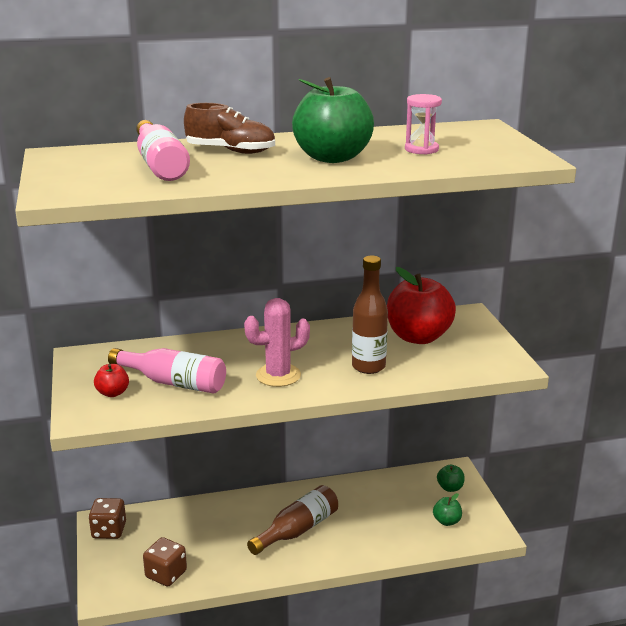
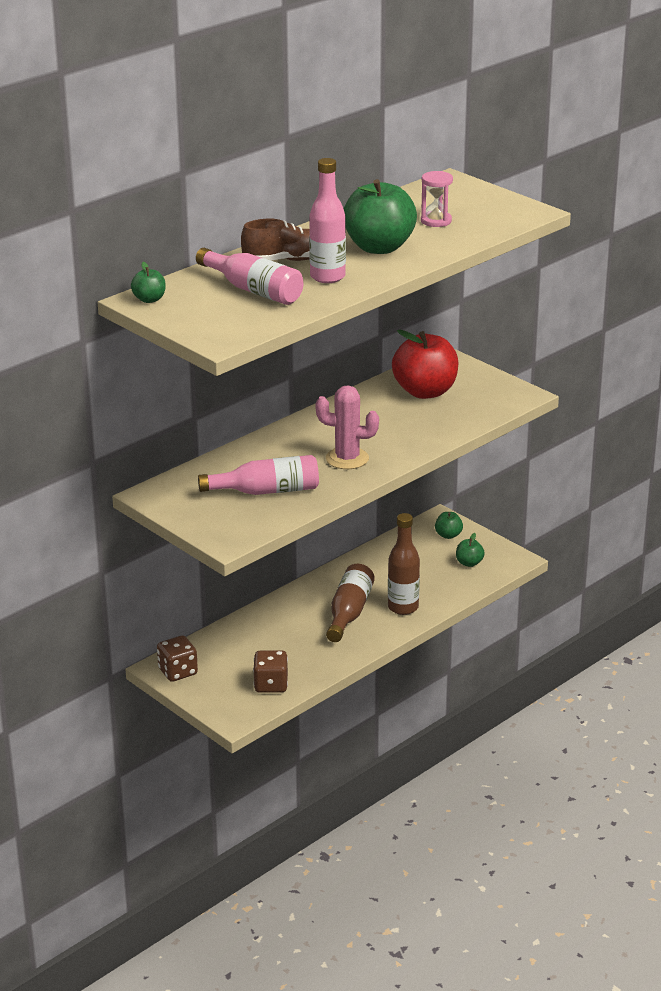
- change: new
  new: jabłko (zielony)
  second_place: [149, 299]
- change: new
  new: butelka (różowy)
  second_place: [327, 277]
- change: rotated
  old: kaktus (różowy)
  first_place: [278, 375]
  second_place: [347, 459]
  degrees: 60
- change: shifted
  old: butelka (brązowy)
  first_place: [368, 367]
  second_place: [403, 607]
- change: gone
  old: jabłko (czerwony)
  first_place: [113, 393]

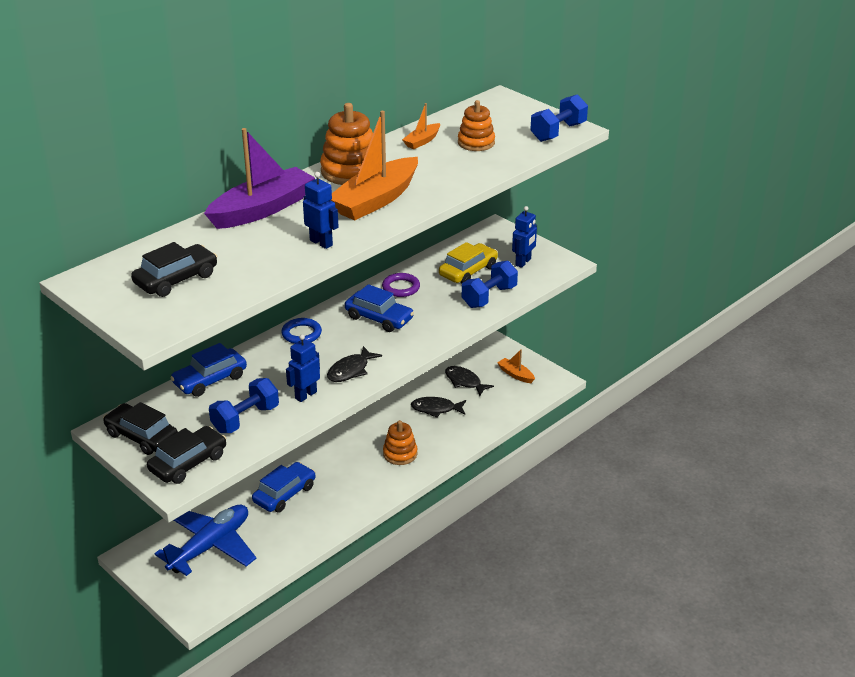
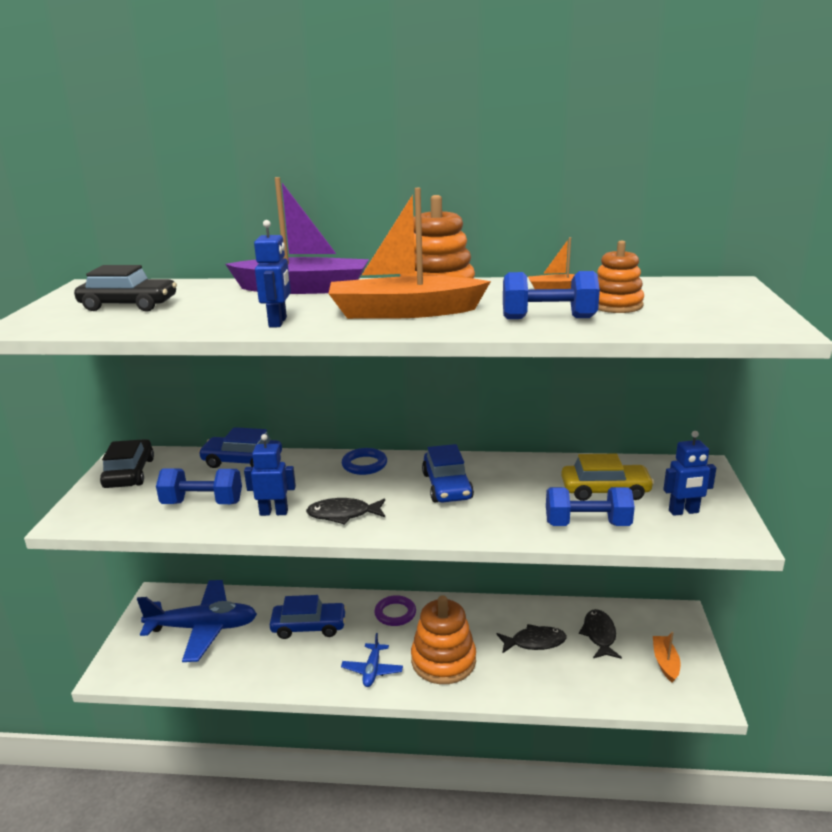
- change: new
  new: samolot (niebieski)
  second_place: [372, 670]
- change: shifted
  old: pierścień (fioletowy)
  first_place: [401, 288]
  second_place: [395, 613]
- change: scaled
  old: zabawka nakładanka (pomarańczowy)
  first_place: [400, 454]
  second_place: [443, 661]
  factor: 1.55
- change: rotated
  old: ryba (czarny)
  first_place: [436, 409]
  second_place: [535, 642]
  degrees: 120
- change: shifted
  old: hantel (niebieski)
  first_place: [558, 132]
  second_place: [548, 318]
- change: gone
  old: samochód (czarny)
  first_place: [188, 463]

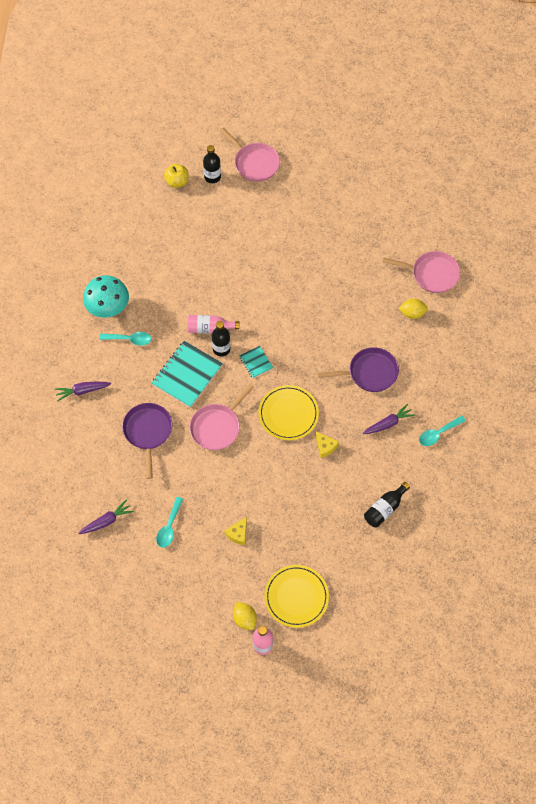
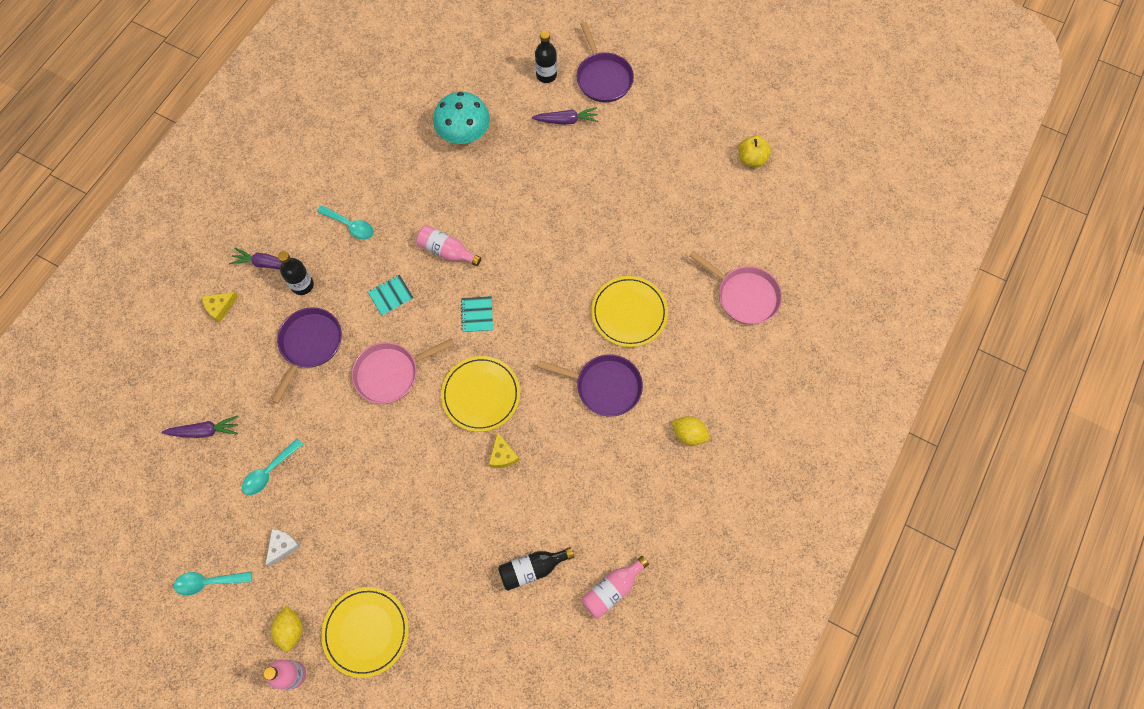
- change: shifted
  old: łyżka (turkusowy)
  first_place: [438, 434]
  second_place: [208, 582]
- change: shifted
  old: ser (żółty)
  first_place: [238, 533]
  second_place: [220, 307]
- change: new
  new: ser (biały)
  second_place: [283, 546]
- change: shifted
  old: butelka (czarny)
  first_place: [221, 349]
  second_place: [302, 285]
- change: scaled
  old: zeszyt (turkusowy)
  first_place: [187, 375]
  second_place: [391, 295]
  factor: 0.5
- change: shifted
  old: grzyb (turkusowy)
  first_place: [108, 308]
  second_place: [464, 134]
- change: shifted
  old: marchewka (fioletowy)
  first_place: [388, 423]
  second_place: [566, 120]
- change: repainted
  old: patelnia (różowy)
  new: patelnia (fioletowy)
  first_place: [254, 163]
  second_place: [603, 78]
- change: new
  new: butelka (różowy)
  second_place: [612, 589]
- change: new
  new: talerz (żółty)
  second_place: [629, 313]
- change: shifted
  old: cytryna (żółty)
  first_place: [412, 313]
  second_place: [689, 434]
- change: shifted
  old: jabłko (żółty)
  first_place: [177, 182]
  second_place: [751, 159]

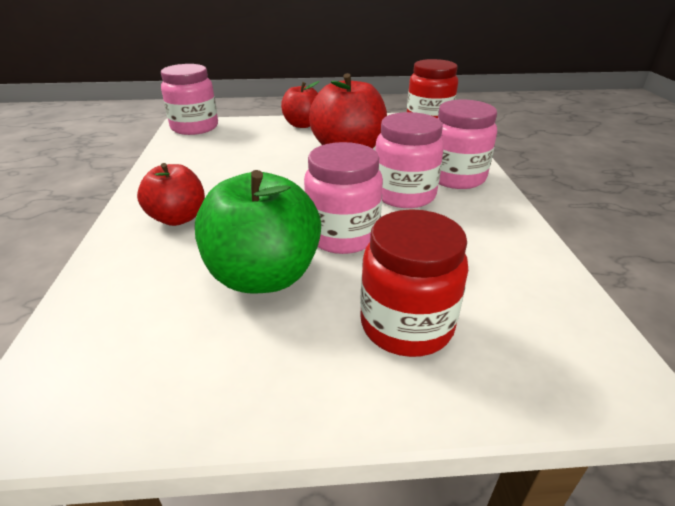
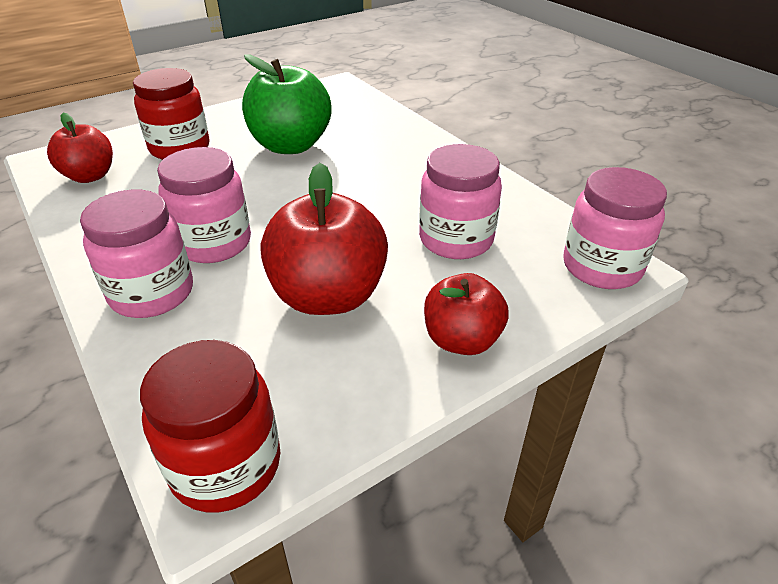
- change: shifted
  old: jabłko (czerwony)
  first_place: [178, 218]
  second_place: [90, 176]
- change: shifted
  old: słoik (różowy)
  first_place: [342, 235]
  second_place: [456, 239]

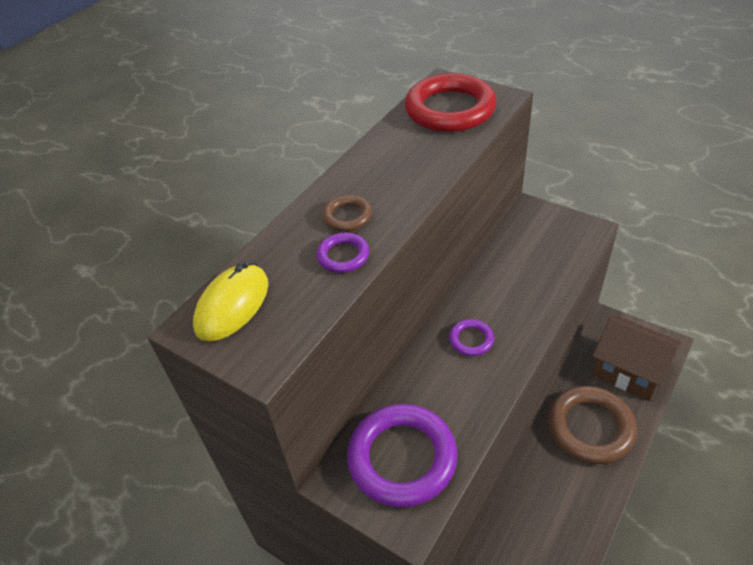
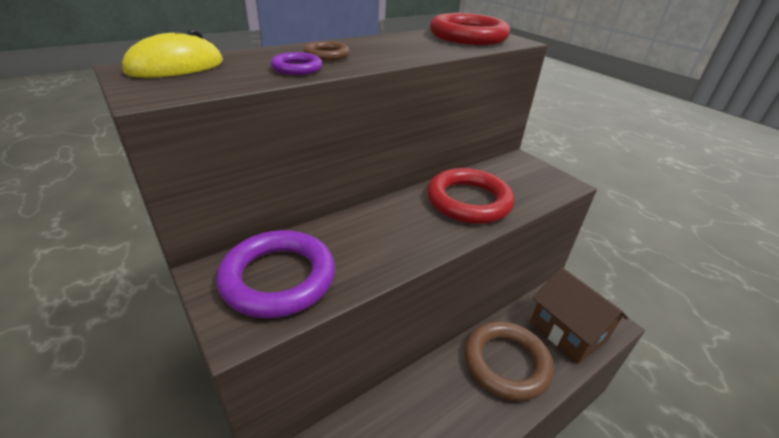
- change: new
  new: pierścień (czerwony)
  second_place: [469, 201]
- change: gone
  old: pierścień (fioletowy)
  first_place: [471, 340]

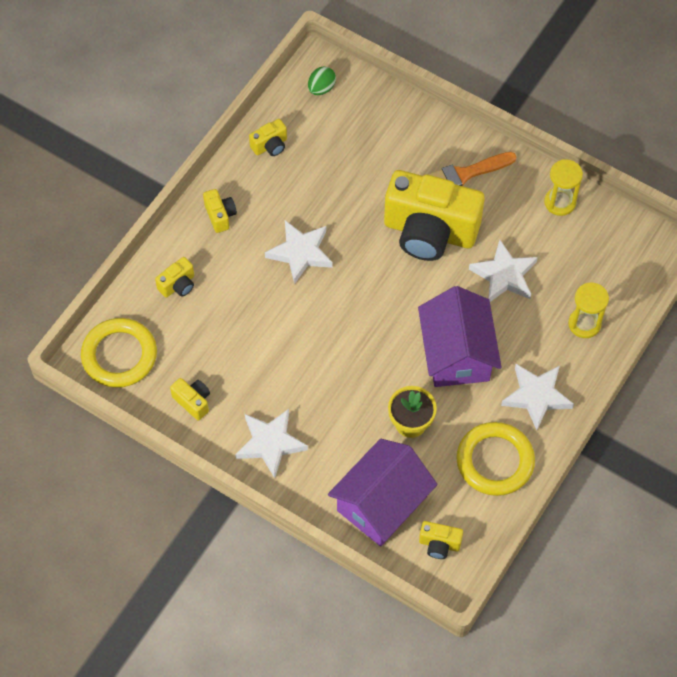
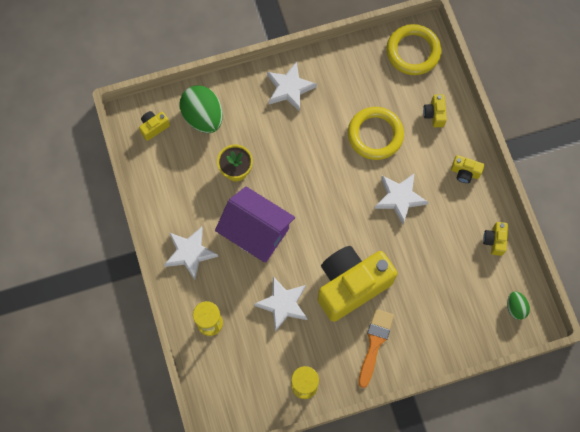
- change: swapped
  old: domek (fioletowy)
  new: jajko (zielony)
  first_place: [381, 504]
  second_place: [203, 117]
- change: shifted
  old: pierścień (żółty)
  first_place: [495, 461]
  second_place: [375, 135]
- change: gone
  old: aparat fotograficzny (żółty)
  first_place: [193, 402]

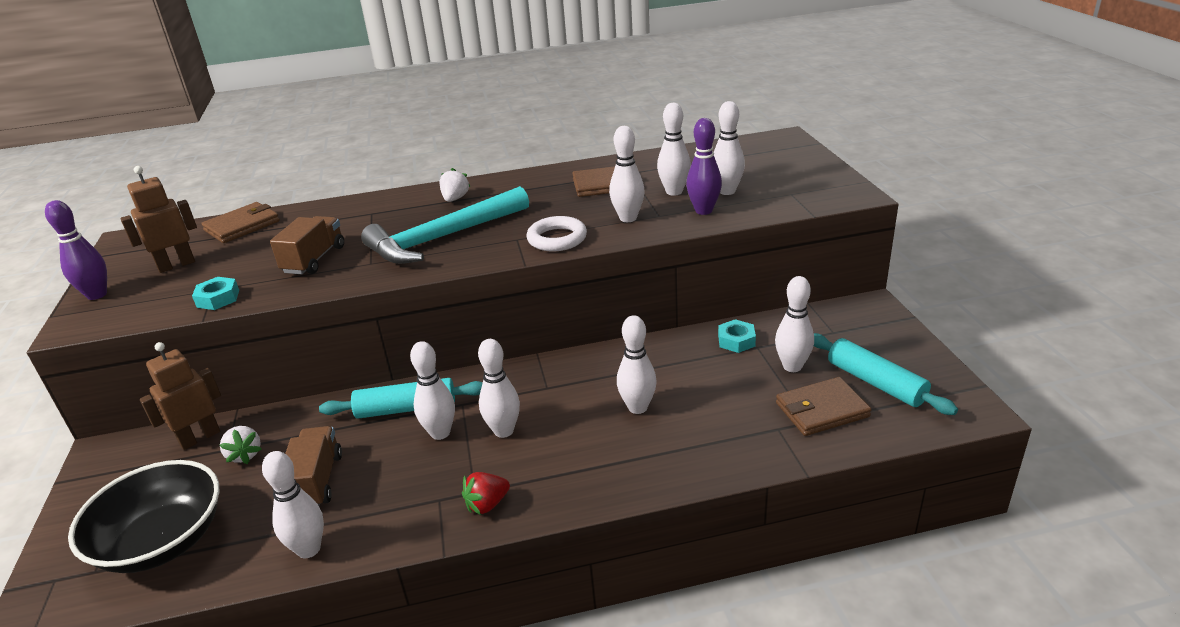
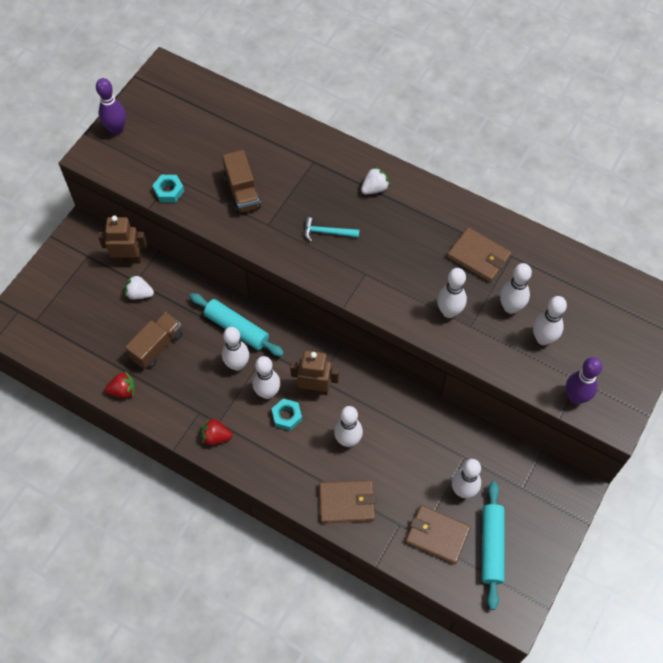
- change: swapped
  old: kręgiel (biały)
  new: truskawka (czerwony)
  first_place: [309, 549]
  second_place: [123, 390]
- change: rotated
  old: truskawka (biały)
  first_place: [245, 455]
  second_place: [139, 294]
  degrees: 90
- change: rotated
  old: ciężarówka (brązowy)
  first_place: [314, 259]
  second_place: [242, 192]
  degrees: 105
- change: shifted
  old: nakrętka (turkusowy)
  first_place: [736, 341]
  second_place: [287, 416]
- change: shifted
  old: robot (brązowy)
  first_place: [176, 265]
  second_place: [315, 388]
- change: scaled
  old: młotek (turkusowy)
  first_place: [443, 238]
  second_place: [327, 232]
  factor: 0.42
- change: shifted
  old: portfel (brązowy)
  first_place: [242, 226]
  second_place: [347, 503]
- change: shifted
  old: kręgiel (fioletowy)
  first_place: [703, 211]
  second_place: [575, 397]
- change: gone
  old: miska (czarny)
  first_place: [162, 541]
- change: gone
  old: pierścień (biały)
  first_place: [557, 239]

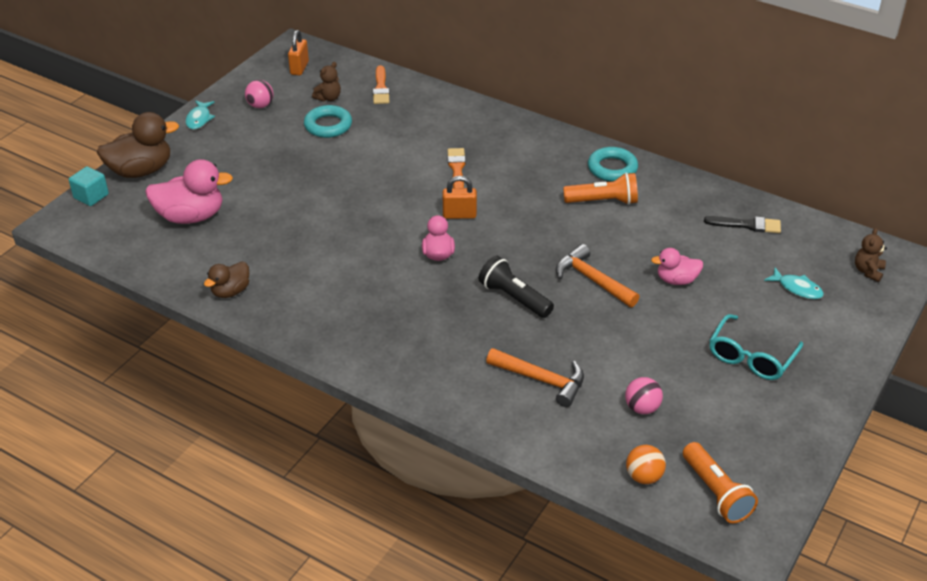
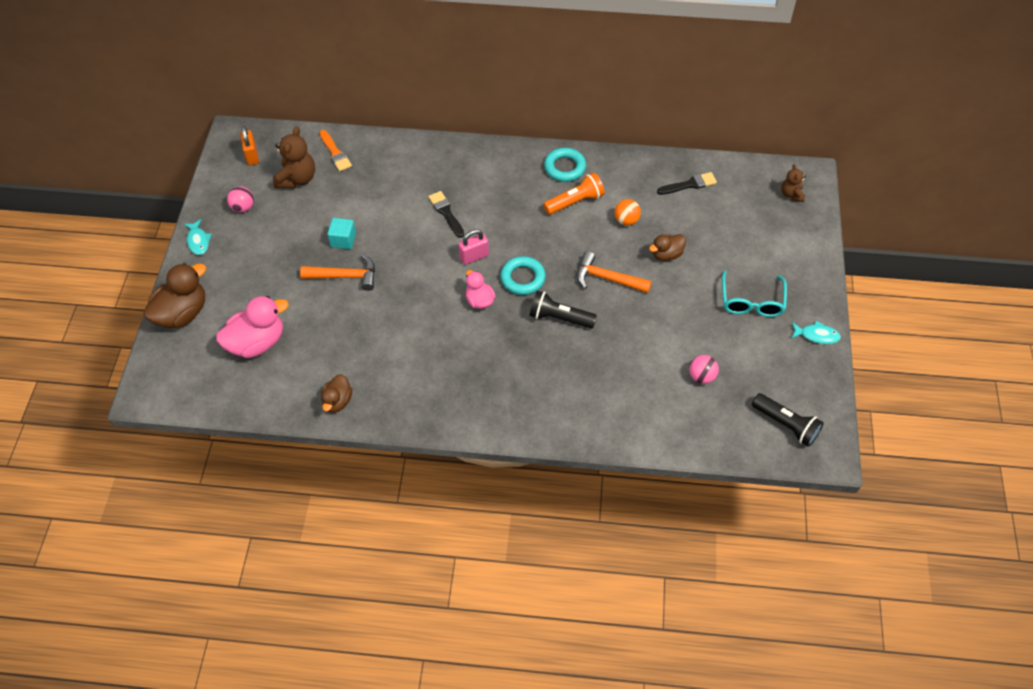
- change: scaled
  old: miś (brązowy)
  first_place: [328, 98]
  second_place: [297, 179]
  factor: 1.73
- change: shifted
  old: młotek (pomarańczowy)
  first_place: [542, 380]
  second_place: [345, 276]
- change: shifted
  old: sześcian (turkusowy)
  first_place: [91, 196]
  second_place: [343, 240]
- change: repainted
  old: pędzel (pomarańczowy)
  new: pędzel (czarny)
  first_place: [457, 169]
  second_place: [446, 213]
- change: repainted
  old: kłódka (pomarańczowy)
  new: kłódka (różowy)
  first_place: [459, 215]
  second_place: [474, 256]
- change: shifted
  old: pierścień (turkusowy)
  first_place: [328, 125]
  second_place: [523, 278]
- change: shifted
  old: piłka (pomarańczowy)
  first_place: [644, 476]
  second_place: [626, 220]
- change: repainted
  old: kaczka (różowy)
  new: kaczka (brązowy)
  first_place: [676, 280]
  second_place: [666, 254]
- change: repainted
  old: latarka (pomarańczowy)
  new: latarka (czarny)
  first_place: [716, 492]
  second_place: [786, 424]
- change: shifted
  old: ryba (turkusowy)
  first_place: [797, 288]
  second_place: [816, 335]

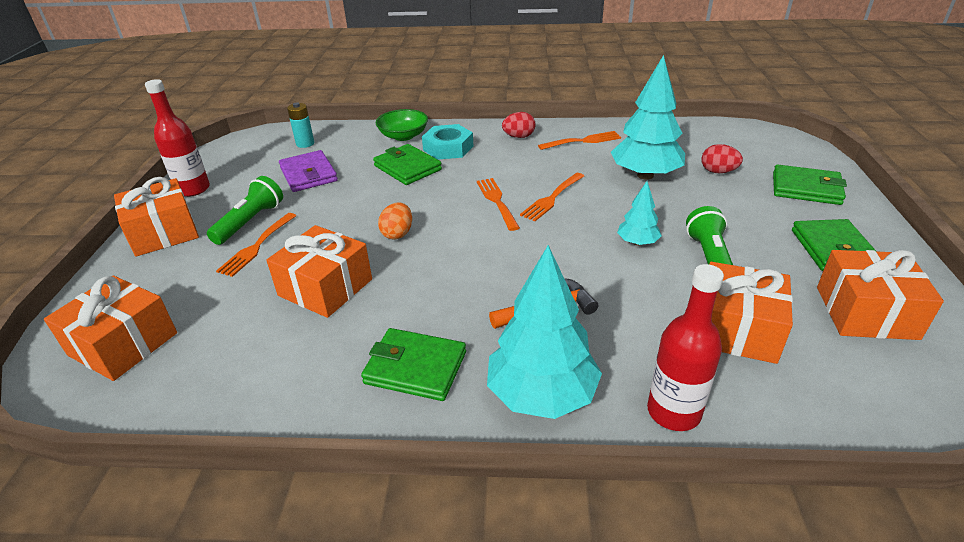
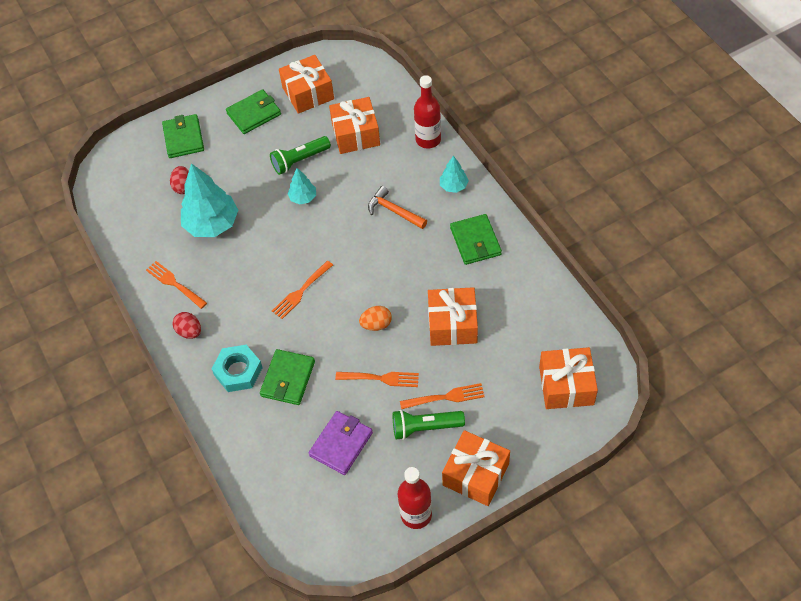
- change: shifted
  old: widelec (pomarańczowy)
  first_place: [552, 198]
  second_place: [381, 378]
- change: scaled
  old: drzewko (turkusowy)
  first_place: [541, 394]
  second_place: [453, 186]
  factor: 0.51
- change: gone
  old: bateria (turkusowy)
  first_place: [305, 144]
- change: gone
  old: miska (zielony)
  first_place: [403, 136]

